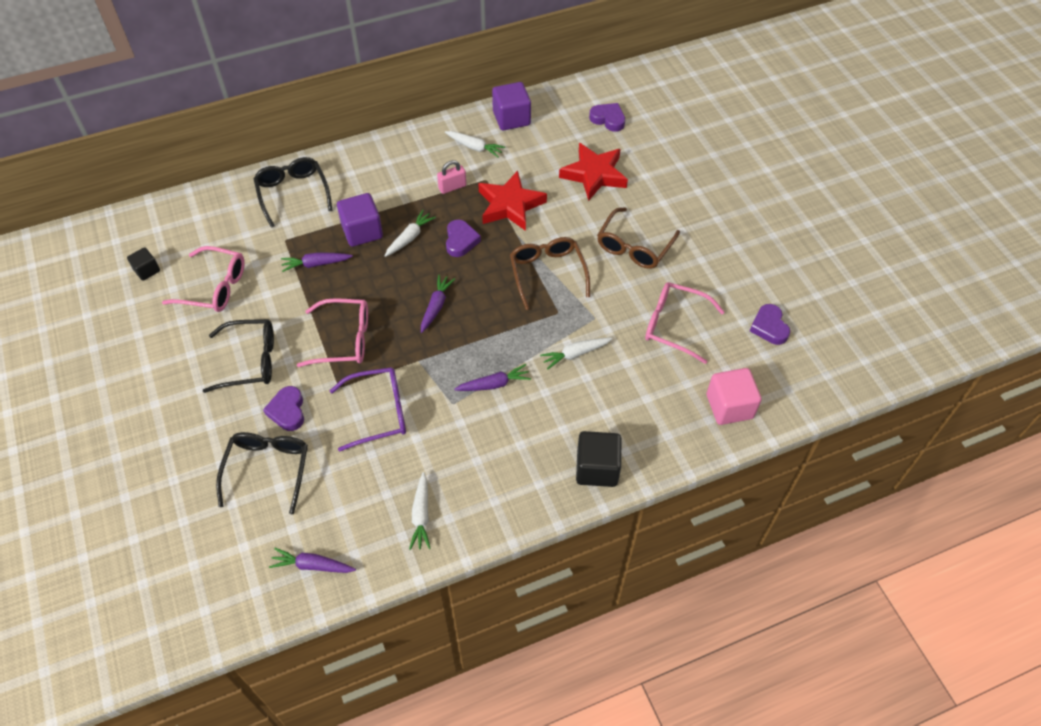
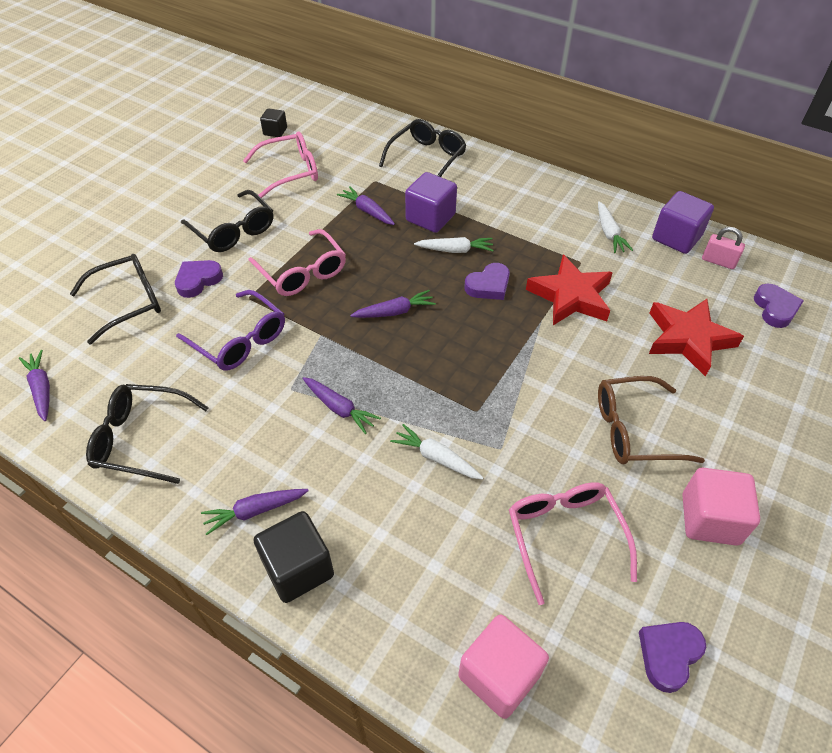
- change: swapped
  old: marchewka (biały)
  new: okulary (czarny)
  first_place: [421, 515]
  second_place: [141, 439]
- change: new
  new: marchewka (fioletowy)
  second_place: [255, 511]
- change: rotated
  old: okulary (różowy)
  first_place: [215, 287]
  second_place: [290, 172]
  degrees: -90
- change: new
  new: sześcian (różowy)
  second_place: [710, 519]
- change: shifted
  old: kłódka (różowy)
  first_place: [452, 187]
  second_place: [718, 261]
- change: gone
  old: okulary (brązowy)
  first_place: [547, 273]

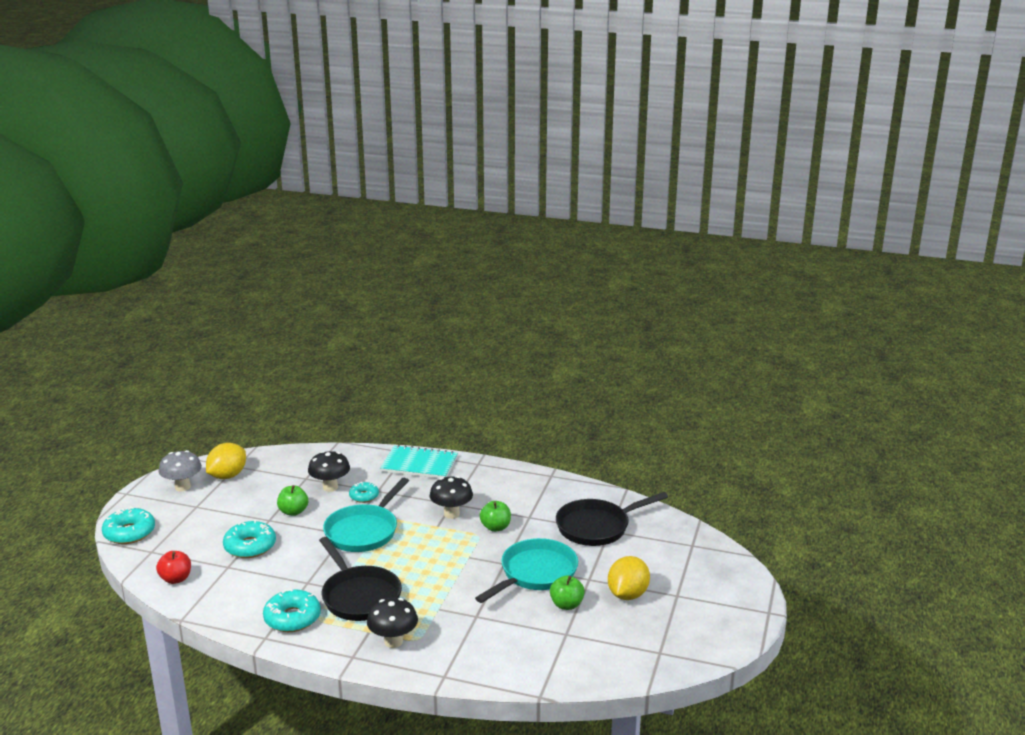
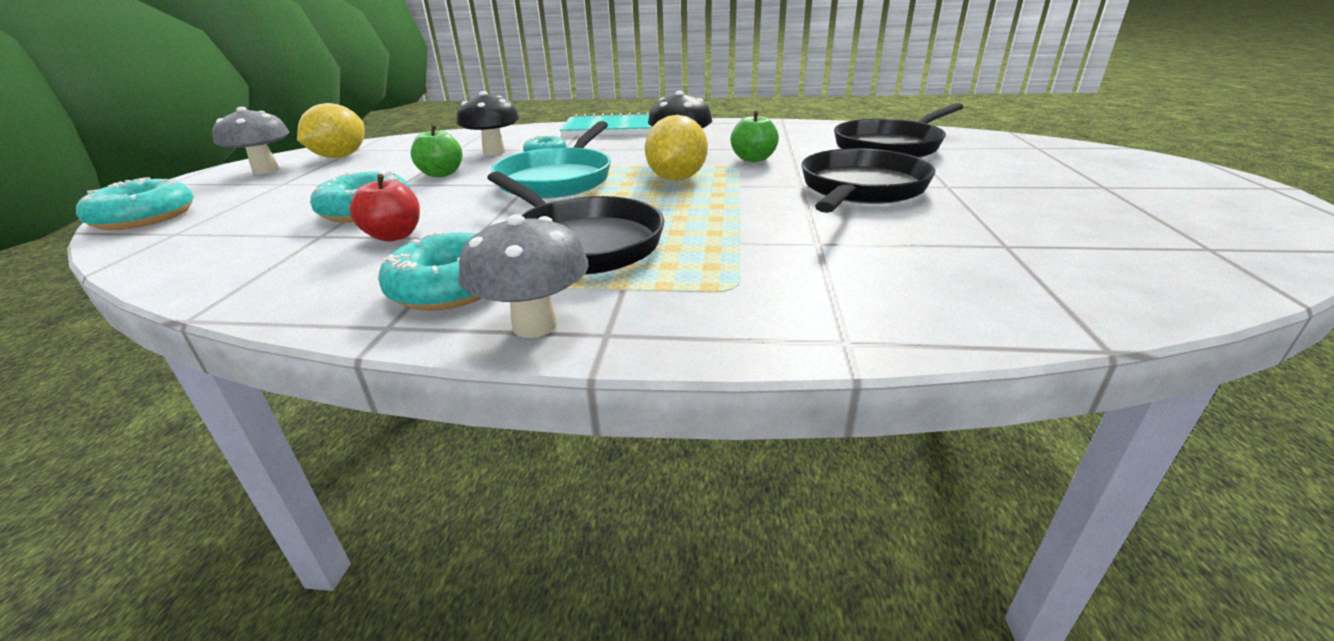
- change: shifted
  old: jabłko (czerwony)
  first_place: [176, 579]
  second_place: [394, 236]
- change: new
  new: grzyb (szary)
  second_place: [535, 325]
- change: shifted
  old: cytryna (żółty)
  first_place: [627, 594]
  second_place: [676, 179]
- change: repainted
  old: patelnia (turkusowy)
  new: patelnia (czarny)
  first_place: [535, 574]
  second_place: [861, 189]
- change: gone
  old: grzyb (czarny)
  first_place: [393, 641]
- change: gone
  old: jabłko (zielony)
  first_place: [566, 605]

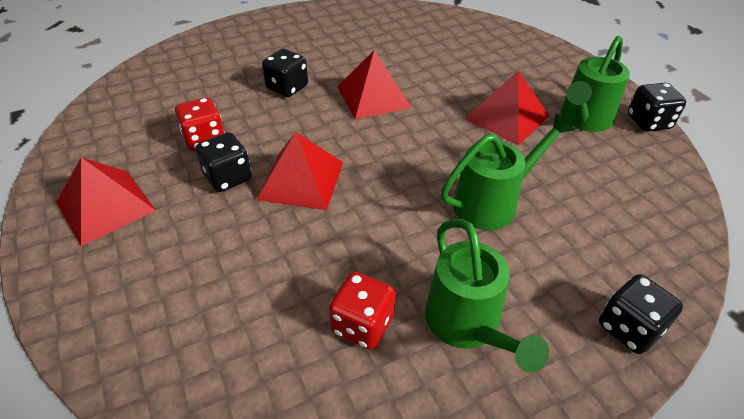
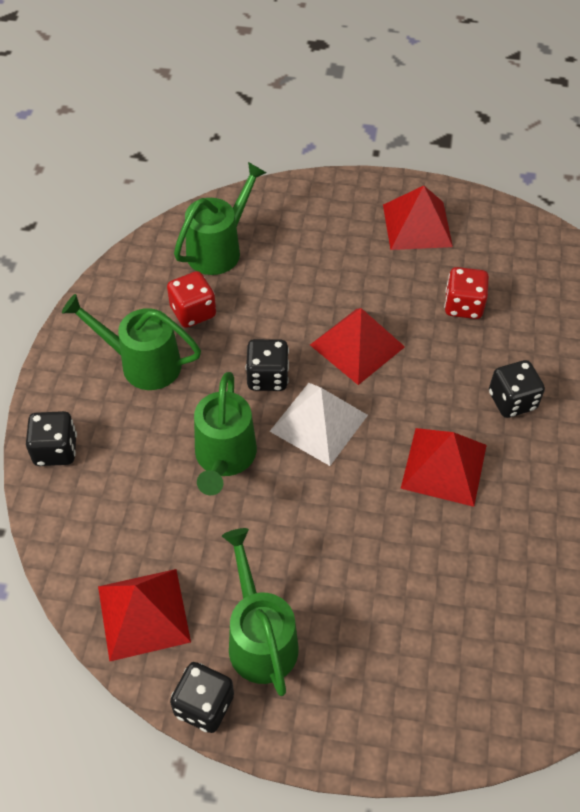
- change: shifted
  old: piramida (czerwony)
  first_place: [507, 117]
  second_place: [143, 613]
- change: new
  new: konewka (zielony)
  second_place: [219, 248]
- change: shifted
  old: kostka do gry (czarny)
  first_place: [228, 177]
  second_place: [267, 377]
- change: new
  new: piramida (biały)
  second_place: [319, 423]

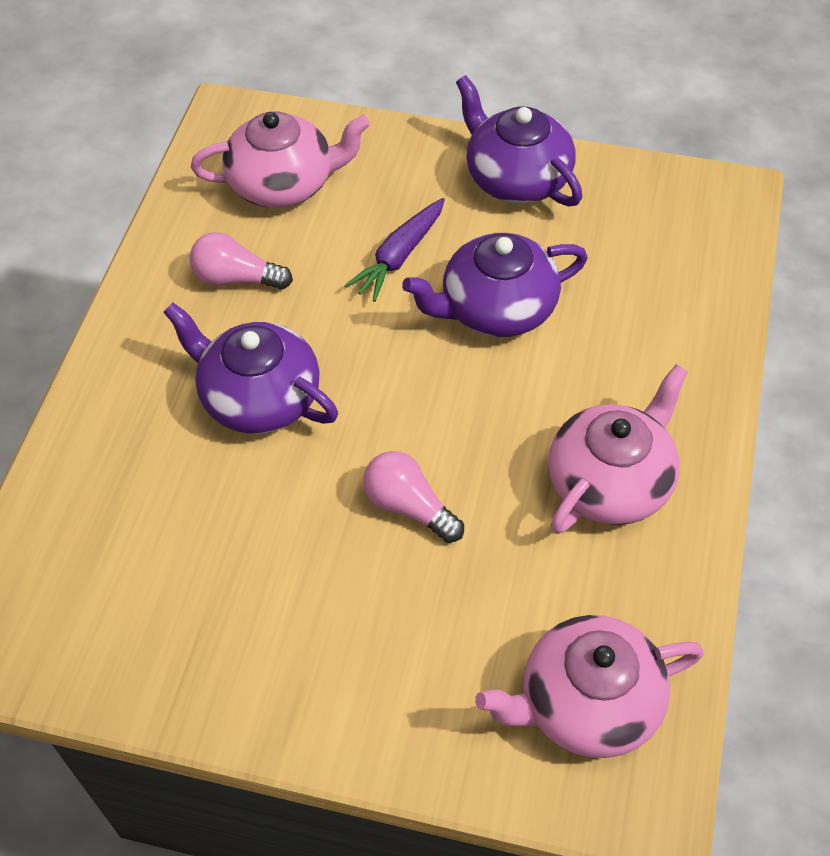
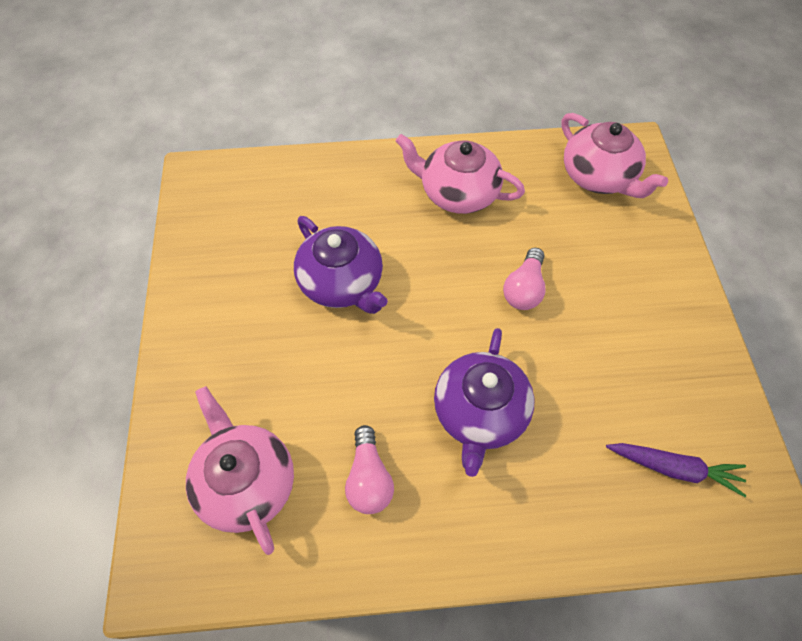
- change: shifted
  old: marchewka (fioletowy)
  first_place: [399, 256]
  second_place: [674, 468]
- change: gone
  old: imbryk (fioletowy)
  first_place: [516, 178]

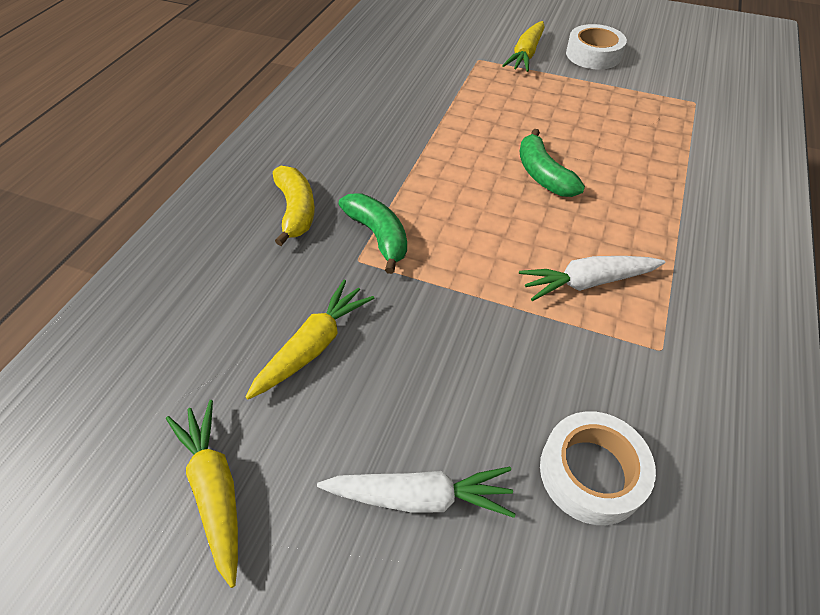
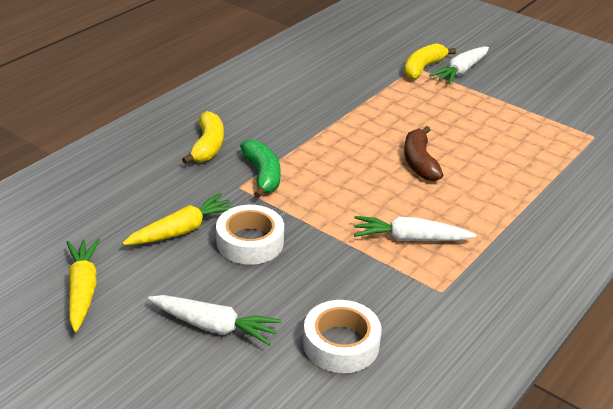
- change: shifted
  old: taśma klejąca (biały)
  first_place: [593, 55]
  second_place: [250, 242]
- change: new
  new: banan (żółty)
  second_place: [423, 68]
- change: repainted
  old: banan (zielony)
  new: banan (brązowy)
  first_place: [543, 175]
  second_place: [419, 162]
- change: repainted
  old: marchewka (żółty)
  new: marchewka (biały)
  first_place: [526, 55]
  second_place: [461, 71]

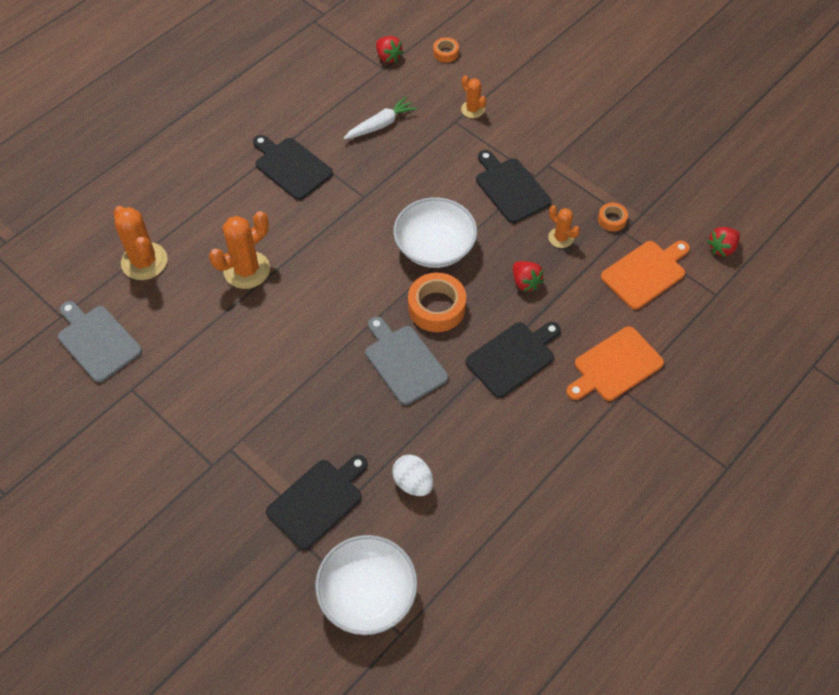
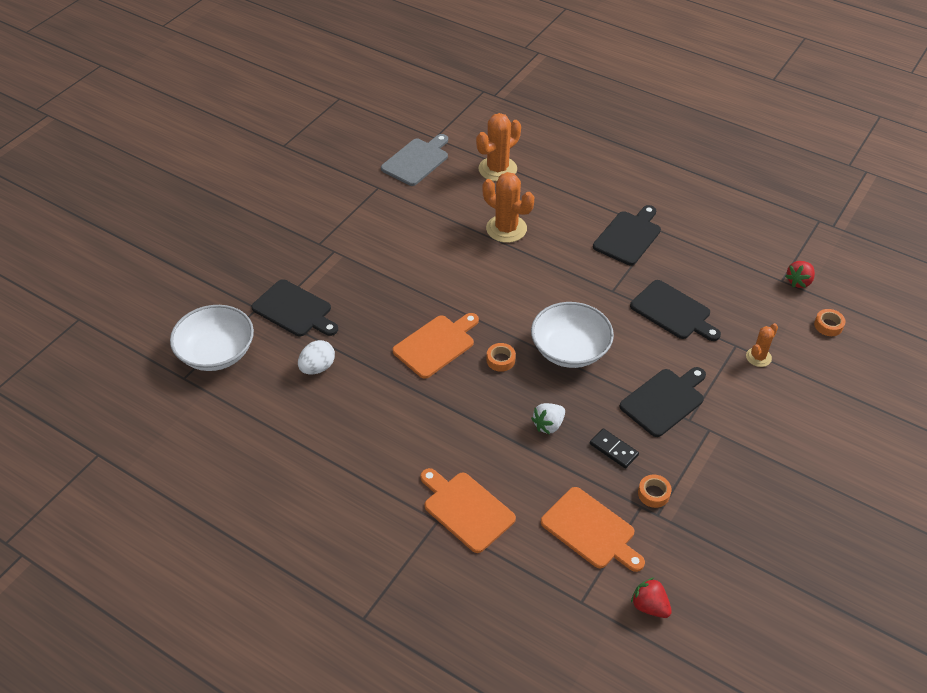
- change: repainted
  old: deska do krojenia (szary)
  new: deska do krojenia (pomarańczowy)
  first_place: [403, 362]
  second_place: [436, 345]
- change: scaled
  old: taśma klejąca (pomarańczowy)
  first_place: [436, 307]
  second_place: [500, 360]
  factor: 0.52
- change: repainted
  old: truskawka (czerwony)
  new: truskawka (biały)
  first_place: [525, 282]
  second_place: [548, 425]
- change: swapped
  old: kaktus (pomarańczowy)
  new: kostka domina (czarny)
  first_place: [560, 238]
  second_place: [613, 449]
- change: shifted
  old: deska do krojenia (czarny)
  first_place: [513, 357]
  second_place: [673, 311]
- change: gone
  old: marchewka (biały)
  first_place: [380, 125]

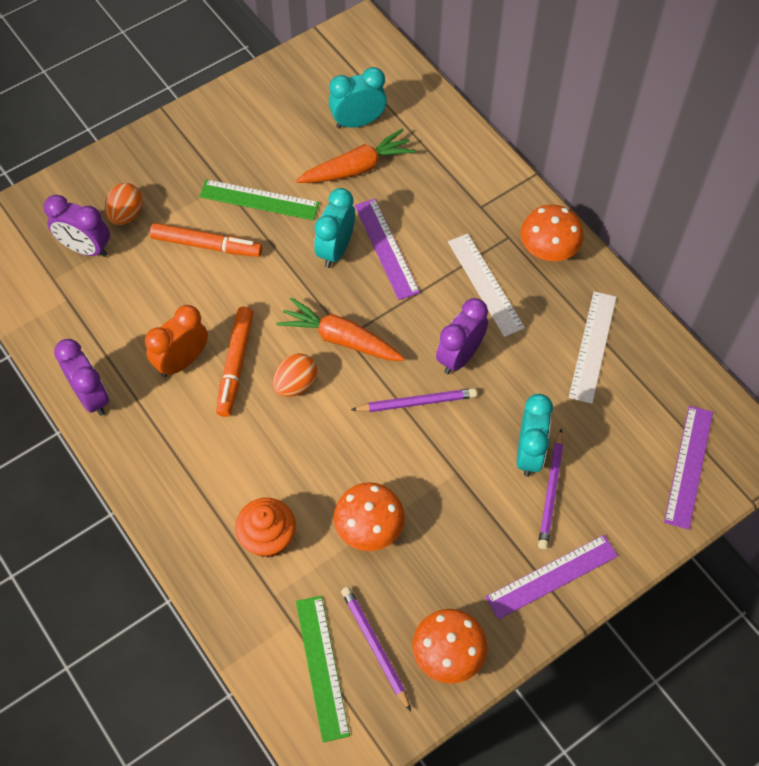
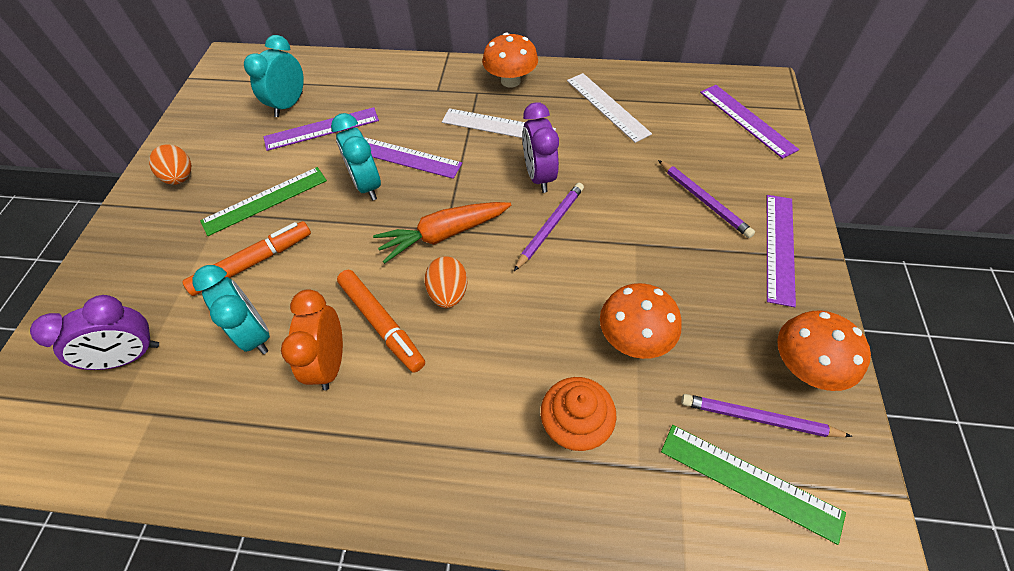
- change: shifted
  old: jajko (pomarańczowy)
  first_place: [126, 214]
  second_place: [180, 178]
- change: shifted
  old: budzik (turkusowy)
  first_place: [529, 453]
  second_place: [255, 334]
- change: swapped
  old: marchewka (pomarańczowy)
  new: linijka (fioletowy)
  first_place: [357, 168]
  second_place: [322, 129]
- change: gone
  old: budzik (fioletowy)
  first_place: [91, 397]

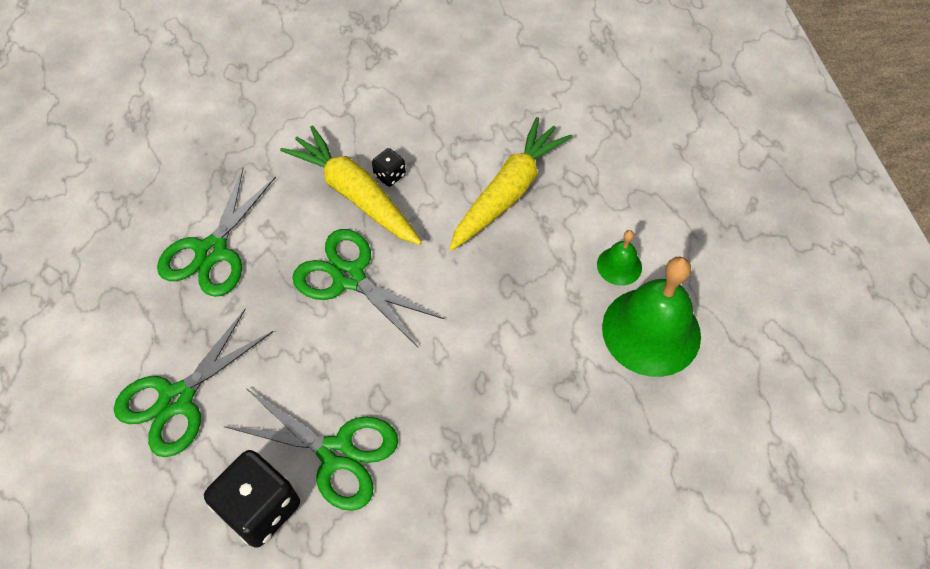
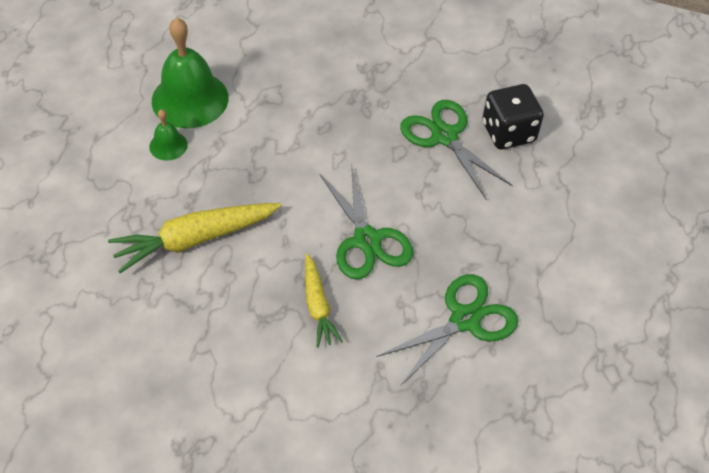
- change: scaled
  old: marchewka (żółty)
  first_place: [355, 194]
  second_place: [318, 306]
  factor: 0.6
- change: gone
  old: nożyczki (zielony)
  first_place: [177, 399]
- change: gone
  old: kostka do gry (czarny)
  first_place: [390, 175]

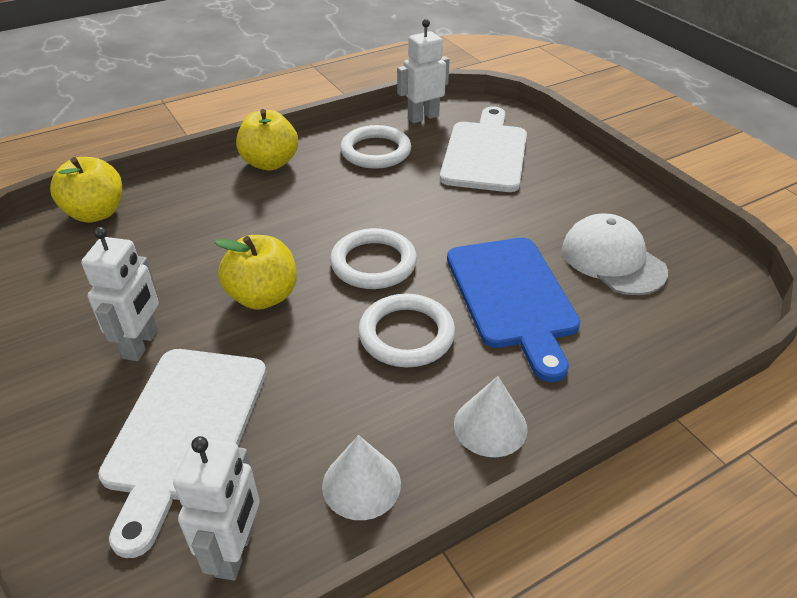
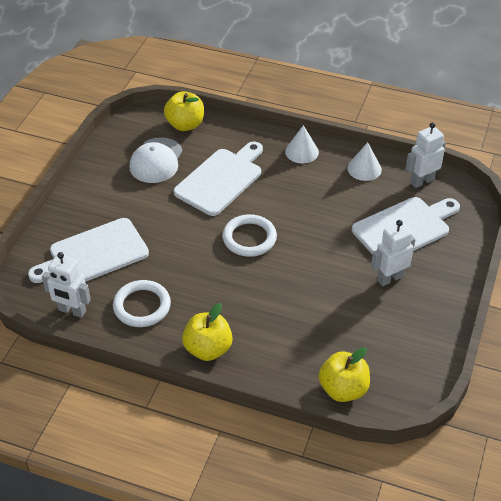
- change: shifted
  old: jabłko (żółty)
  first_place: [263, 296]
  second_place: [185, 125]
- change: repainted
  old: deska do krojenia (niebieski)
  new: deska do krojenia (biały)
  first_place: [513, 297]
  second_place: [221, 179]
- change: gone
  old: pierścień (biały)
  first_place: [406, 334]

